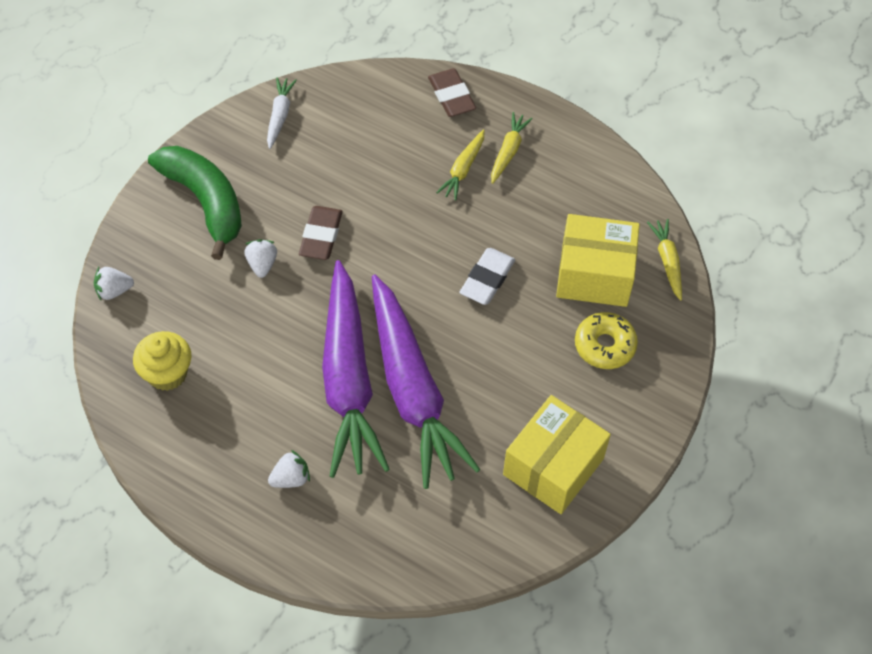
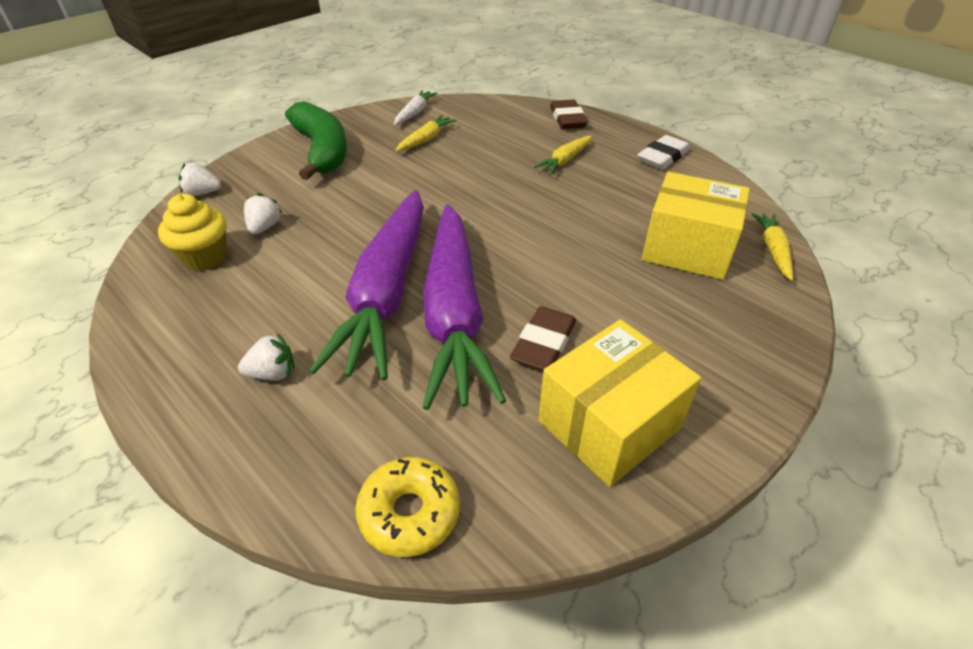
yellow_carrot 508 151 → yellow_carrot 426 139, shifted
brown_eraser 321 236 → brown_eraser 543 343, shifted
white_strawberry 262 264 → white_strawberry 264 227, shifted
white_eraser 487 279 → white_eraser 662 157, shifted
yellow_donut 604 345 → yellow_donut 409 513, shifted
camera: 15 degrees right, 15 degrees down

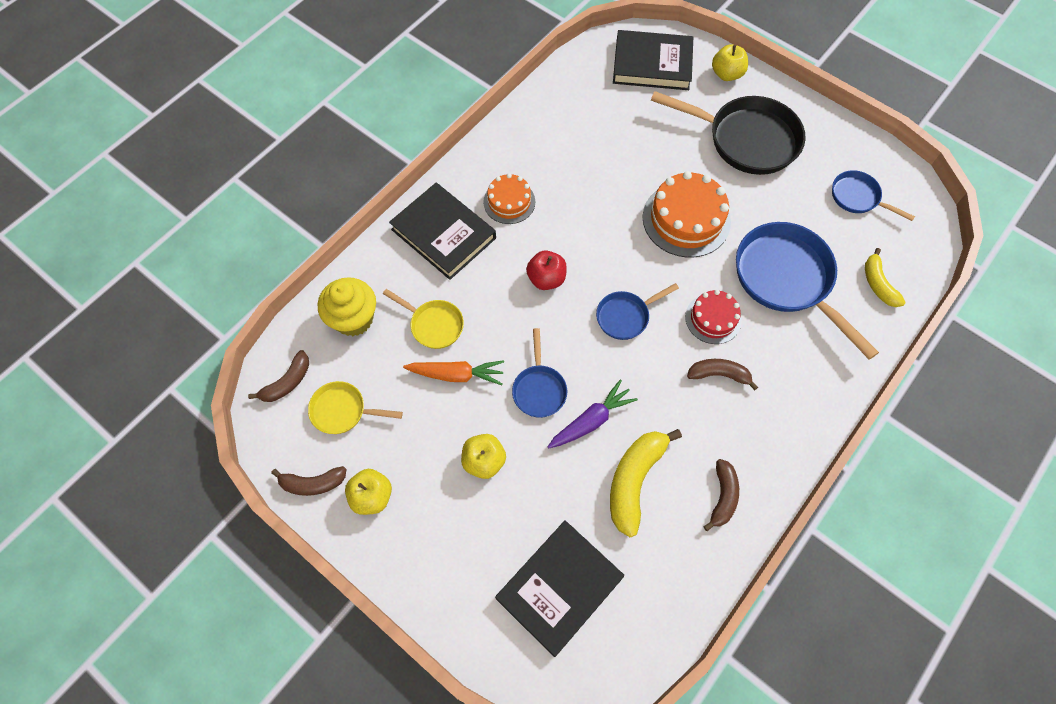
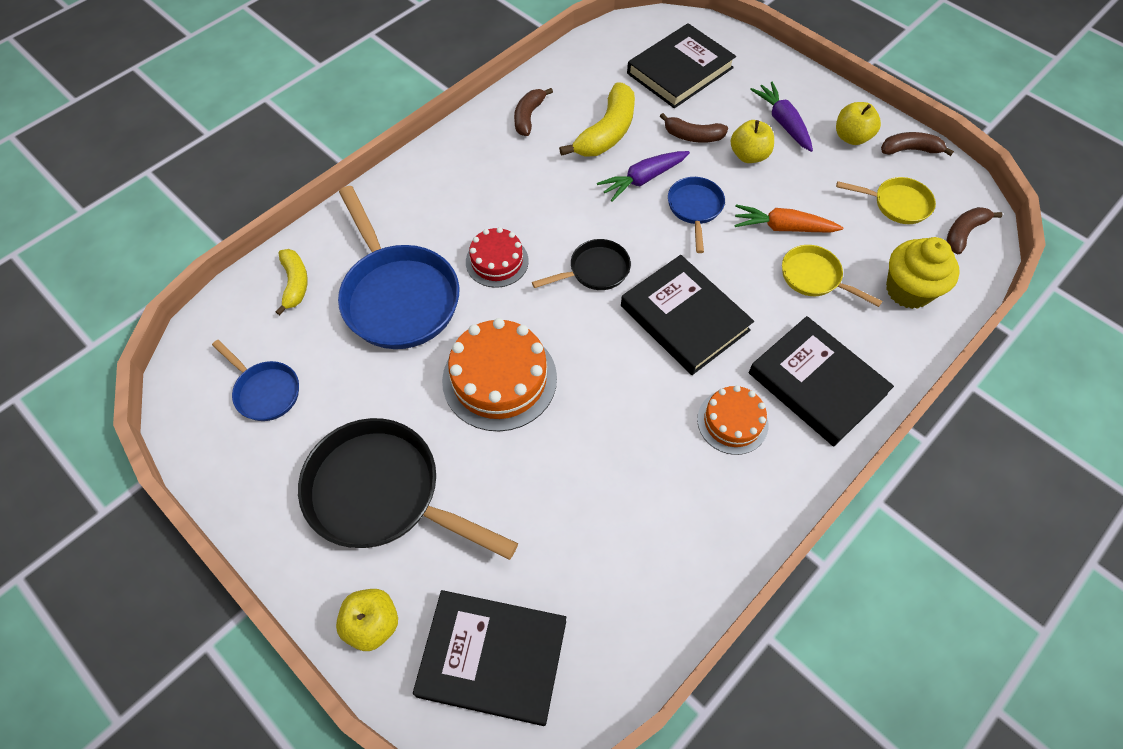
red_apple 546 279 → black_book 684 318
blue_pan 626 316 → black_pan 595 270
brown_banana 719 374 → brown_banana 693 136, shifted
- → purple_carrot 783 122
camera: 175 degrees left, 5 degrees down

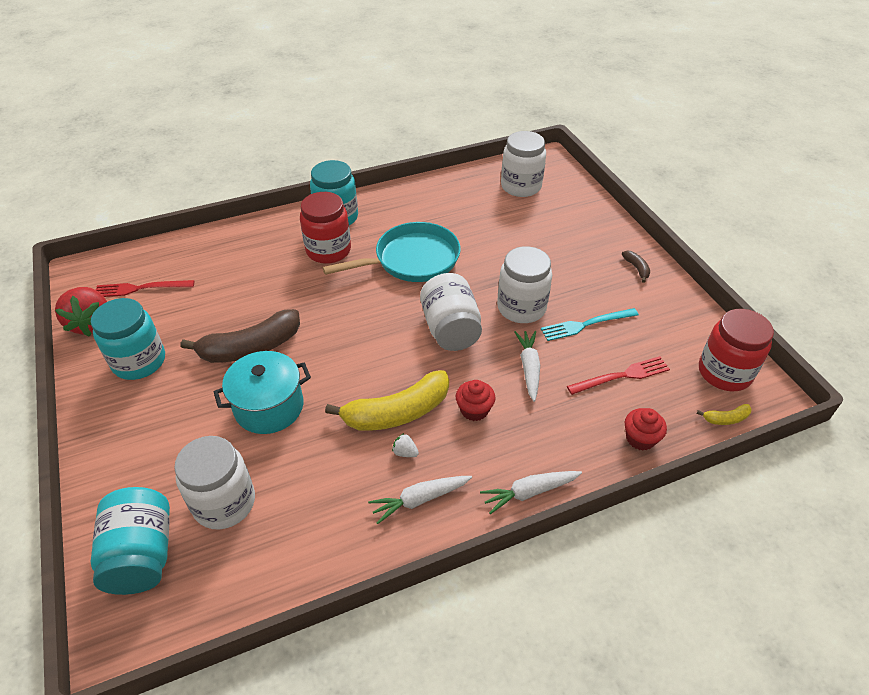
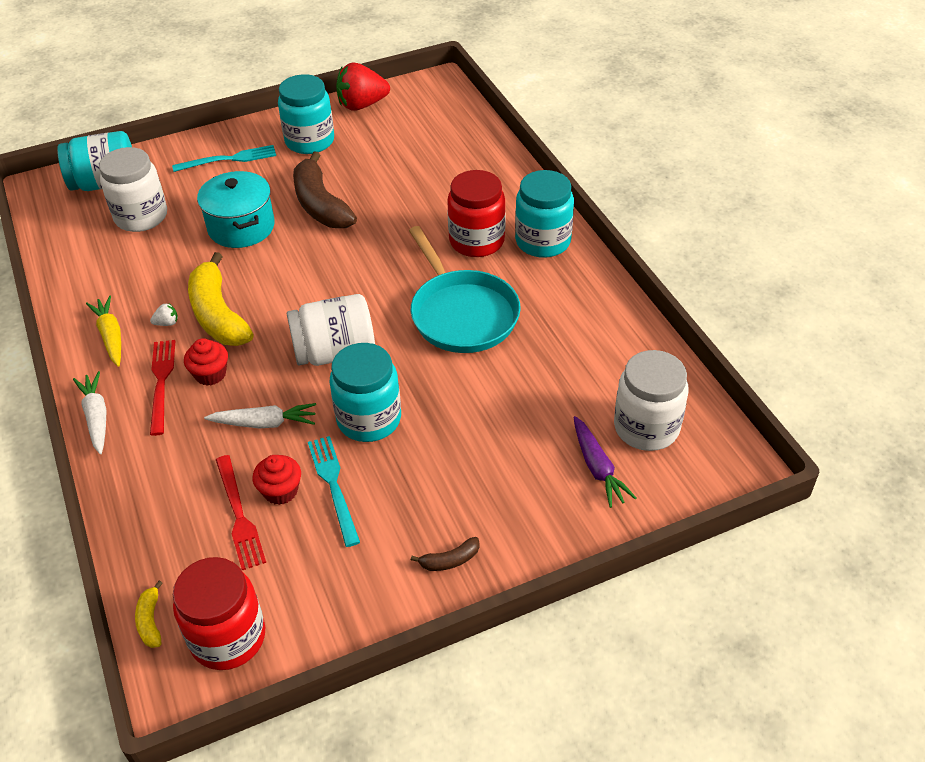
white_jar 521 308 → turquoise_jar 369 419
red_fork 140 288 → red_fork 161 382, shifted
red_cupcake 640 438 → red_cupcake 280 491, shifted
white_strawberry 405 452 → white_strawberry 167 323, 45 degrees clockwise
white_carrot 419 499 → yellow_carrot 111 336
- → turquoise_fork 229 159
- → purple_carrot 597 468
camera: 90 degrees right, 0 degrees up

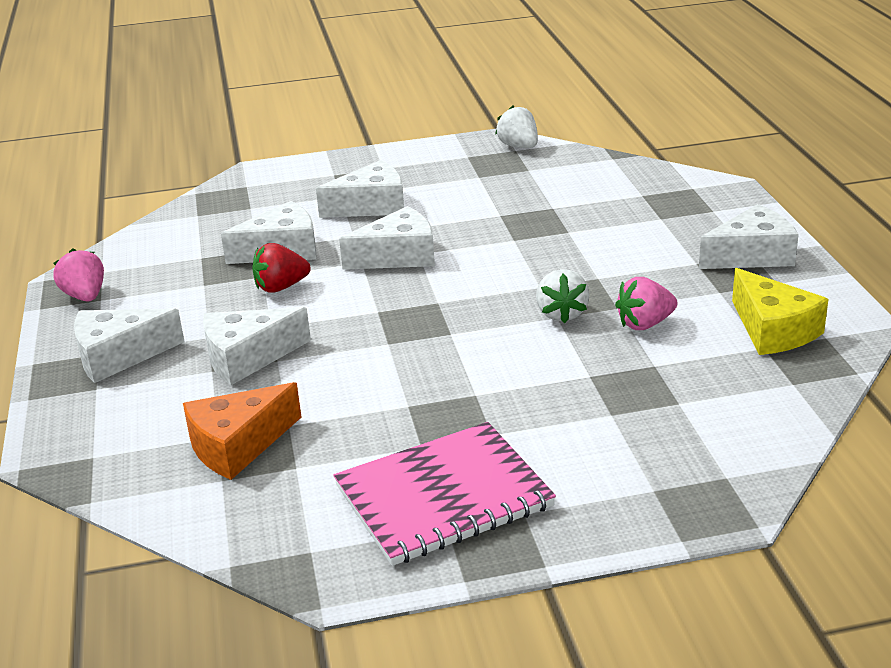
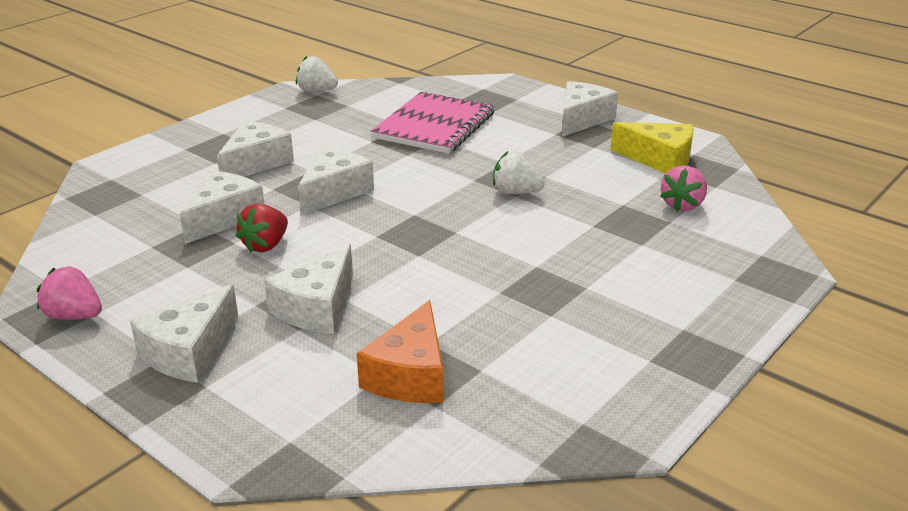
white_strawberry 561 314 → white_strawberry 515 192, 150 degrees clockwise
pink_strawberry 644 324 → pink_strawberry 682 205, shifted
pink_notebook 443 497 → pink_notebook 434 126, shifted
camera: 40 degrees left, 0 degrees up

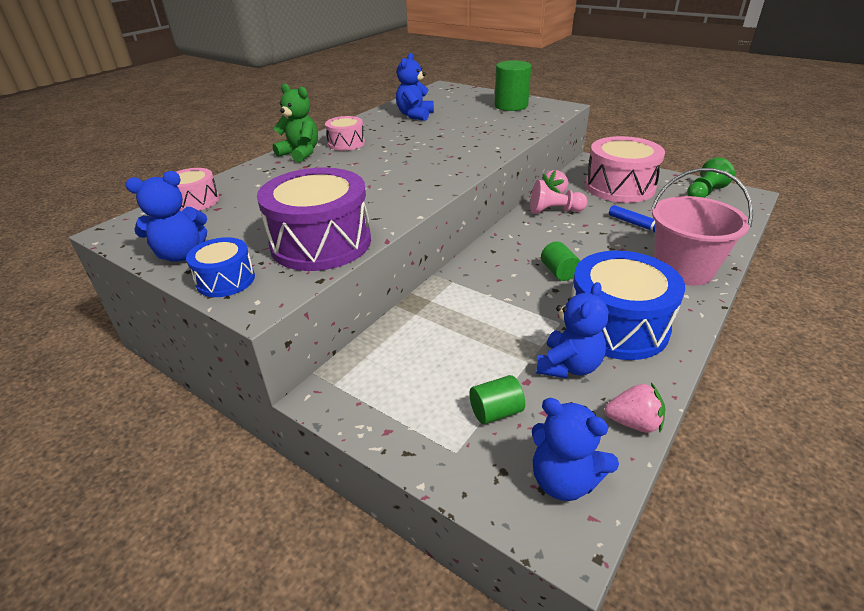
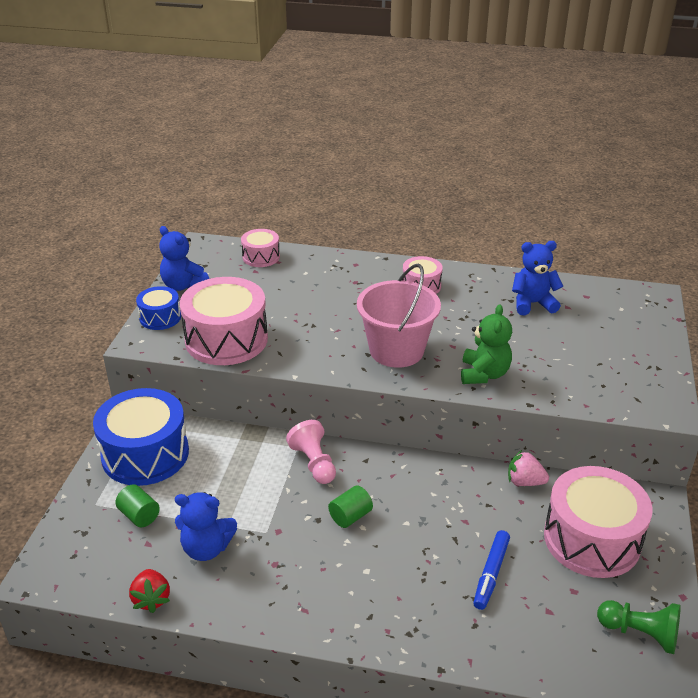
green_cylinder 511 106 → -
green_teddy_bear 300 153 → green_teddy_bear 484 374, shifted
purple_drum 321 243 → pink_drum 226 339
pink_bucket 683 269 → pink_bucket 396 350, shifted
pink_pawn 554 211 → pink_pawn 314 463, shifted
blue_drum 617 326 → blue_drum 145 454, shifted
pink_strawberry 633 422 → red_strawberry 151 599
blue_teddy_bear 564 480 → -
camera: 65 degrees right, 0 degrees up

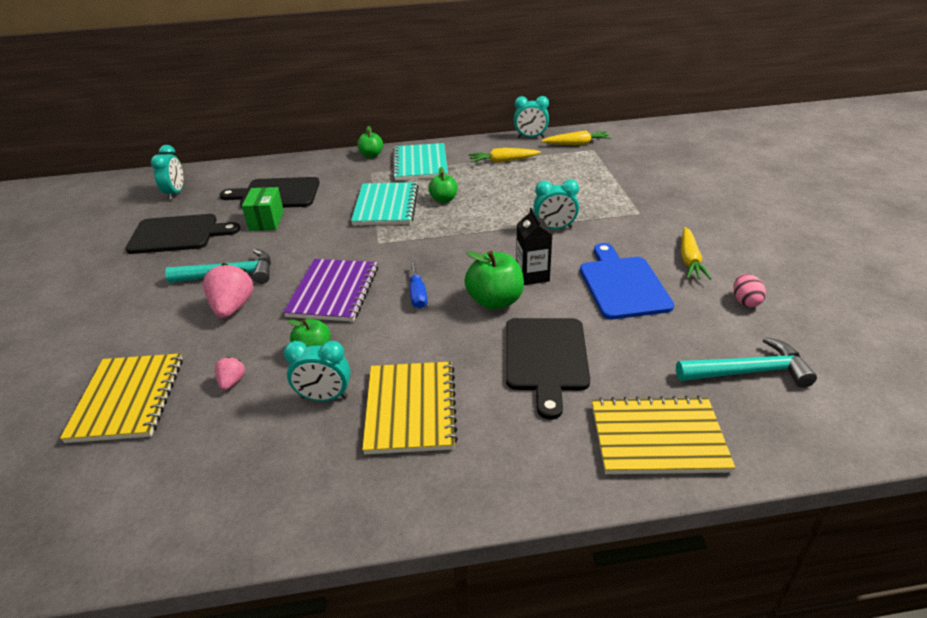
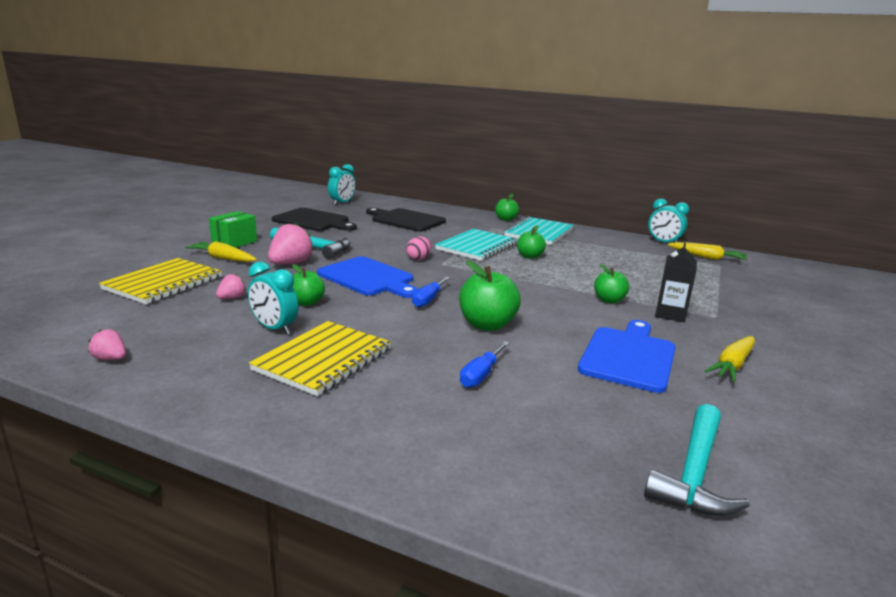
yellow_carrot 503 161 → yellow_carrot 223 258, shifted
turquoise_clock 554 228 → green_apple 609 300
green_box 266 221 → green_box 234 242, shifted
black_carton 532 275 → black_carton 670 314, shifted
purple_notebook 333 292 → blue_cutting_board 368 278
pink_egg 745 301 → pink_egg 418 258, shifted
black_cutting_board 546 358 → blue_screwdriver 481 375
turquoise_hammer 749 371 → turquoise_hammer 694 473, 90 degrees clockwise
yellow_notebook 657 437 → -
- → pink_strawberry 110 359
camera: 30 degrees right, 15 degrees down

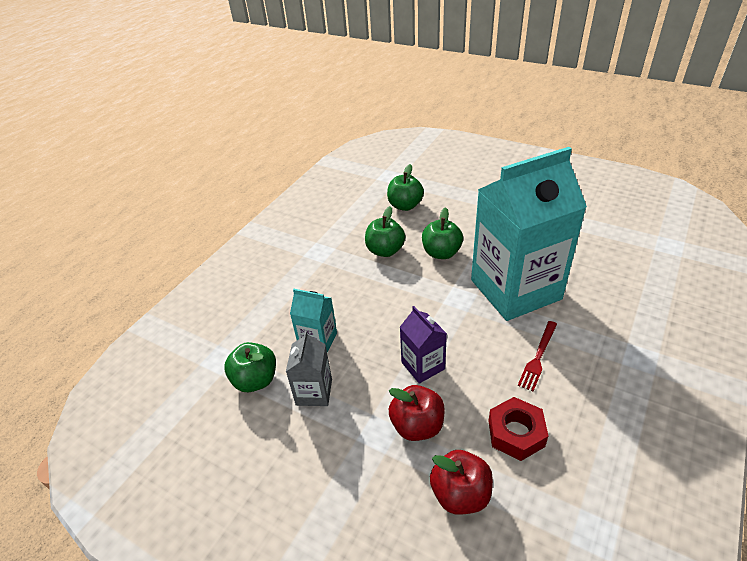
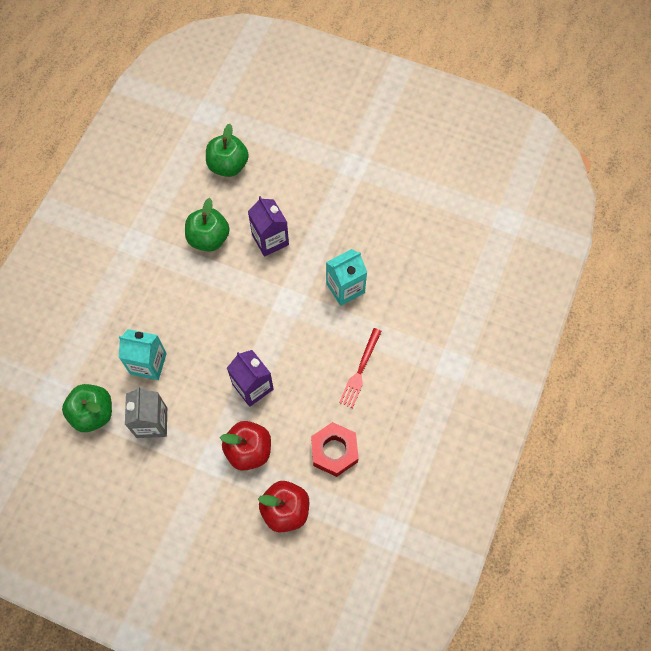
turquoise_carton 515 289 → turquoise_carton 345 288, x0.43
green_apple 441 253 → purple_carton 270 240
camera: 10 degrees left, 25 degrees up

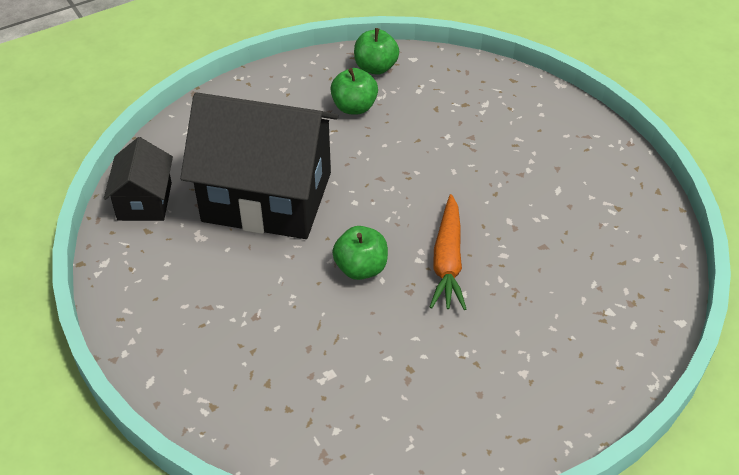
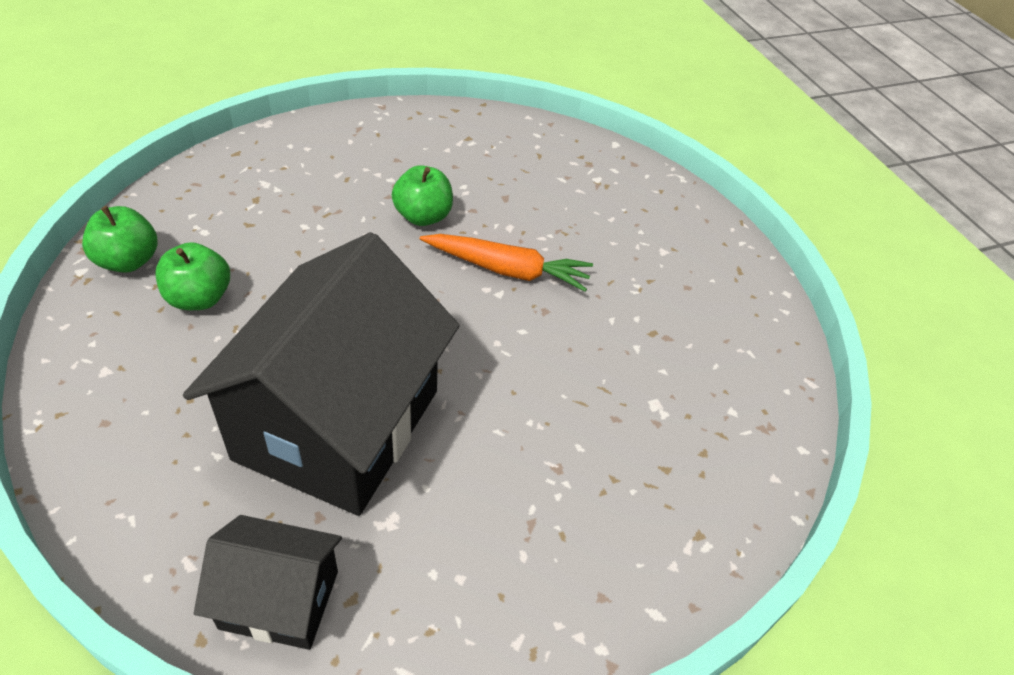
green_apple 361 268 → green_apple 423 216, shifted
camera: 85 degrees left, 0 degrees up

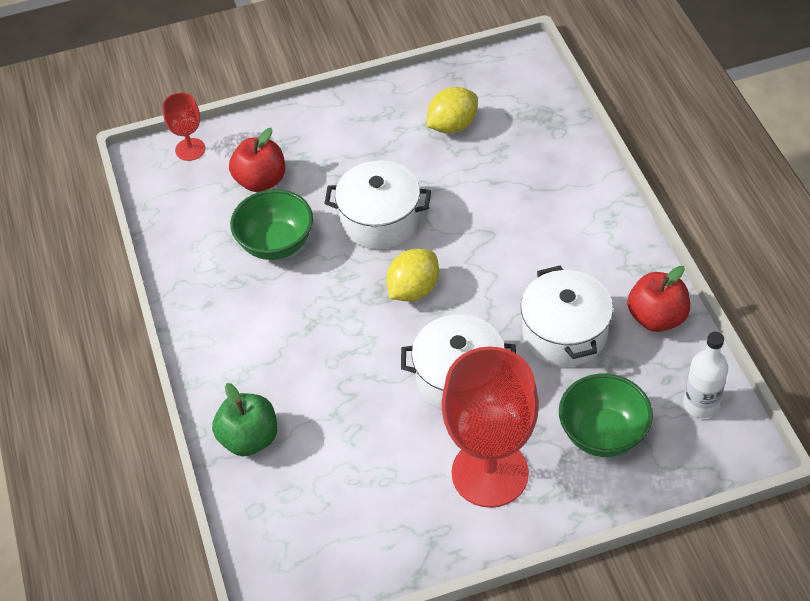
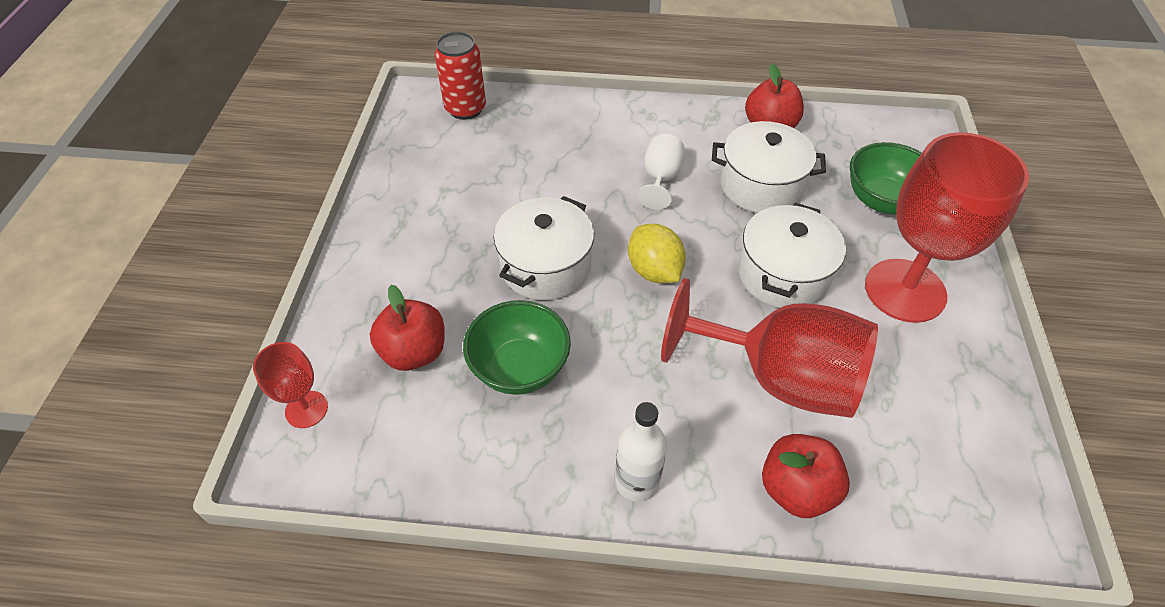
yellow_lemon 452 126 → -
white_bottle 700 404 → white_bottle 637 481, shifted
green_apple 249 438 → red_apple 796 489
- → red_can 465 109
- → white_goblet 661 179
- → red_goblet 779 377
camera: 70 degrees left, 0 degrees up

